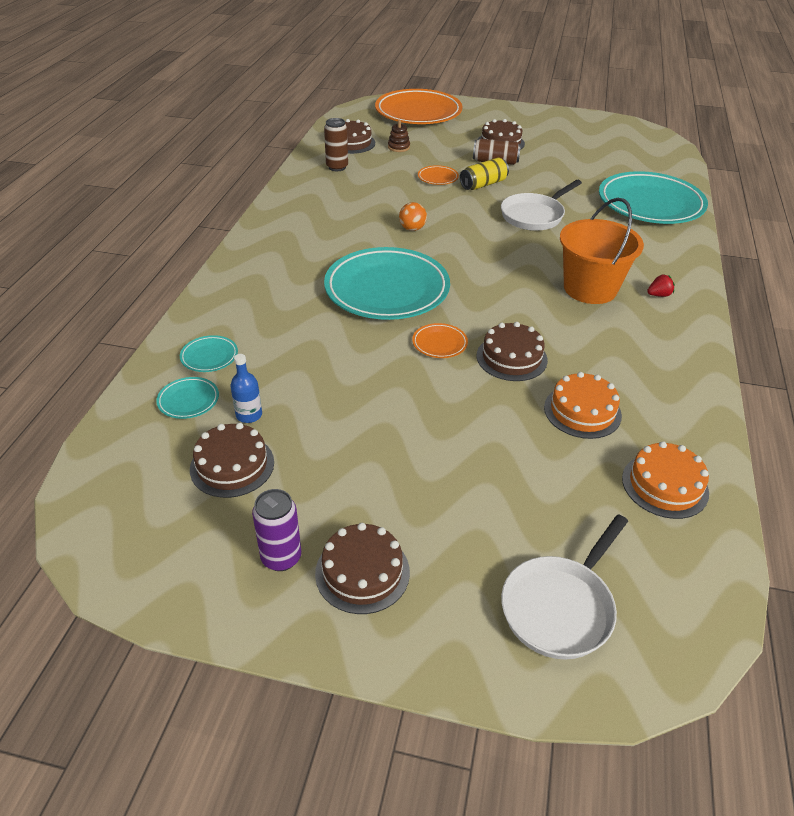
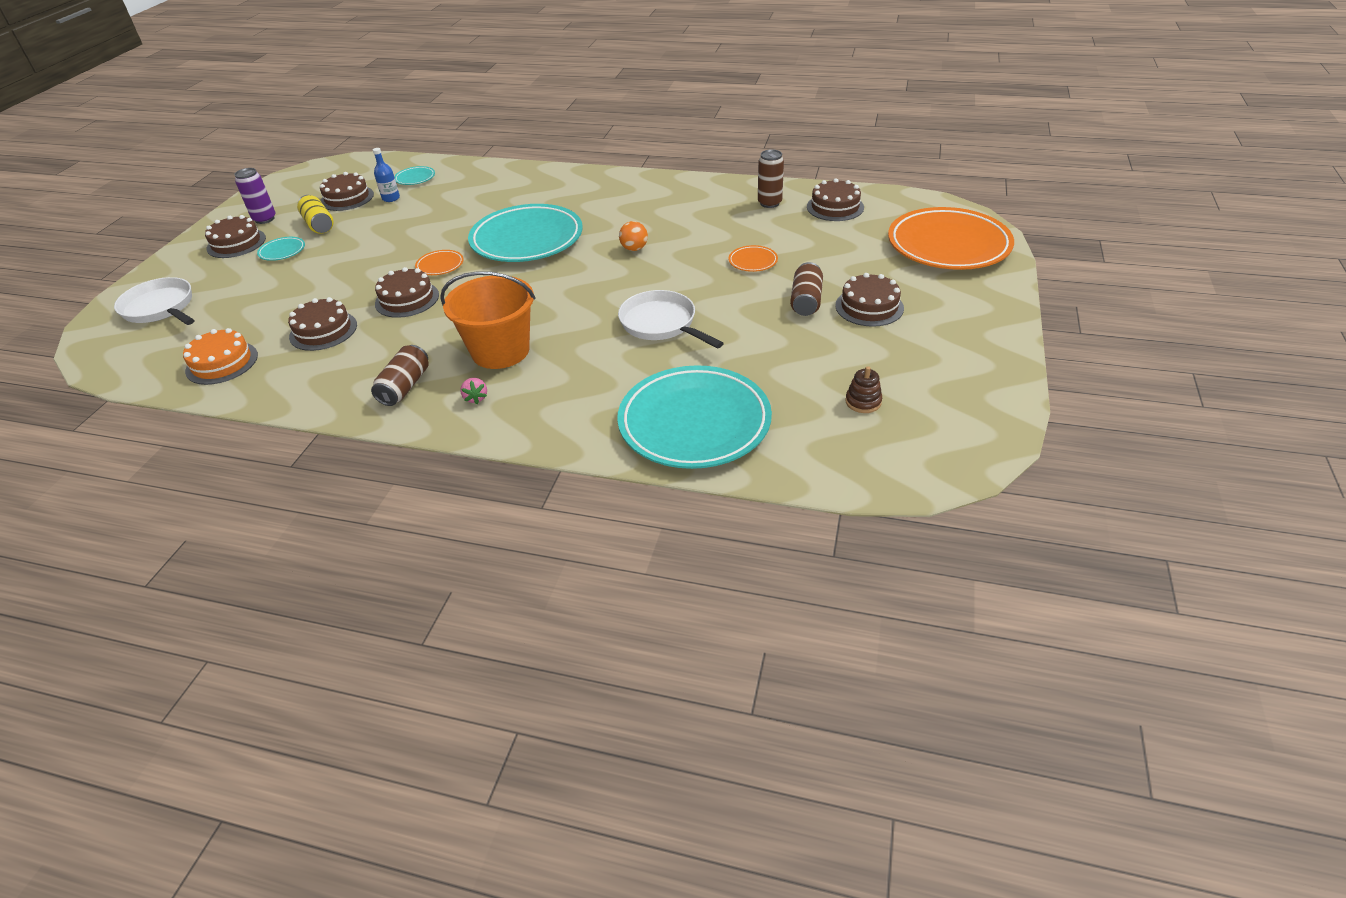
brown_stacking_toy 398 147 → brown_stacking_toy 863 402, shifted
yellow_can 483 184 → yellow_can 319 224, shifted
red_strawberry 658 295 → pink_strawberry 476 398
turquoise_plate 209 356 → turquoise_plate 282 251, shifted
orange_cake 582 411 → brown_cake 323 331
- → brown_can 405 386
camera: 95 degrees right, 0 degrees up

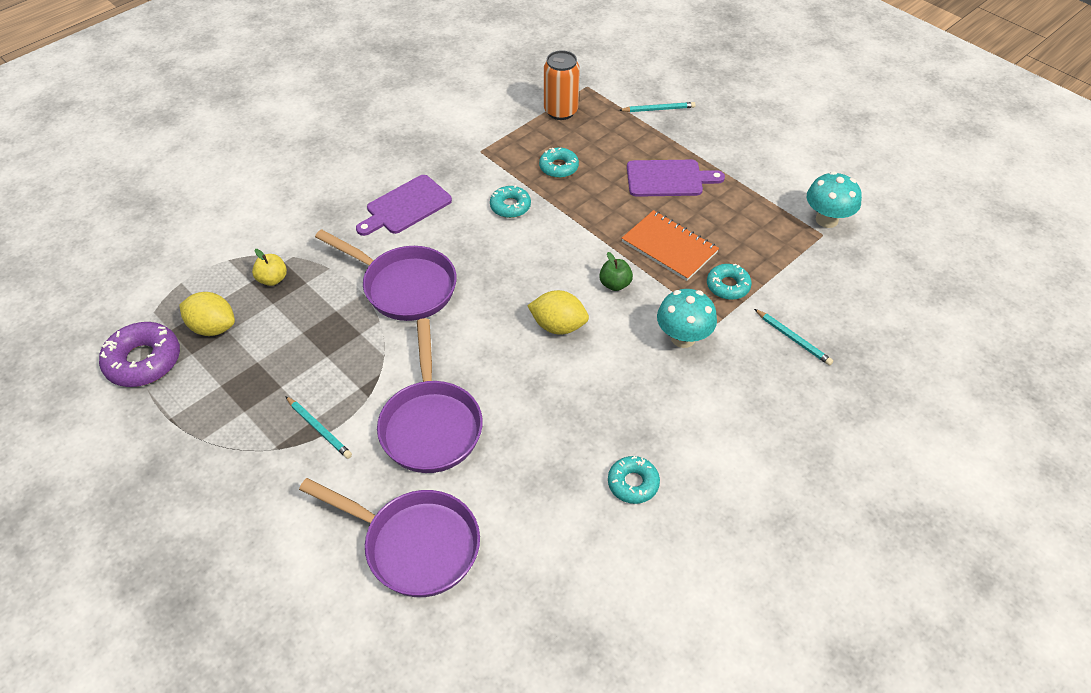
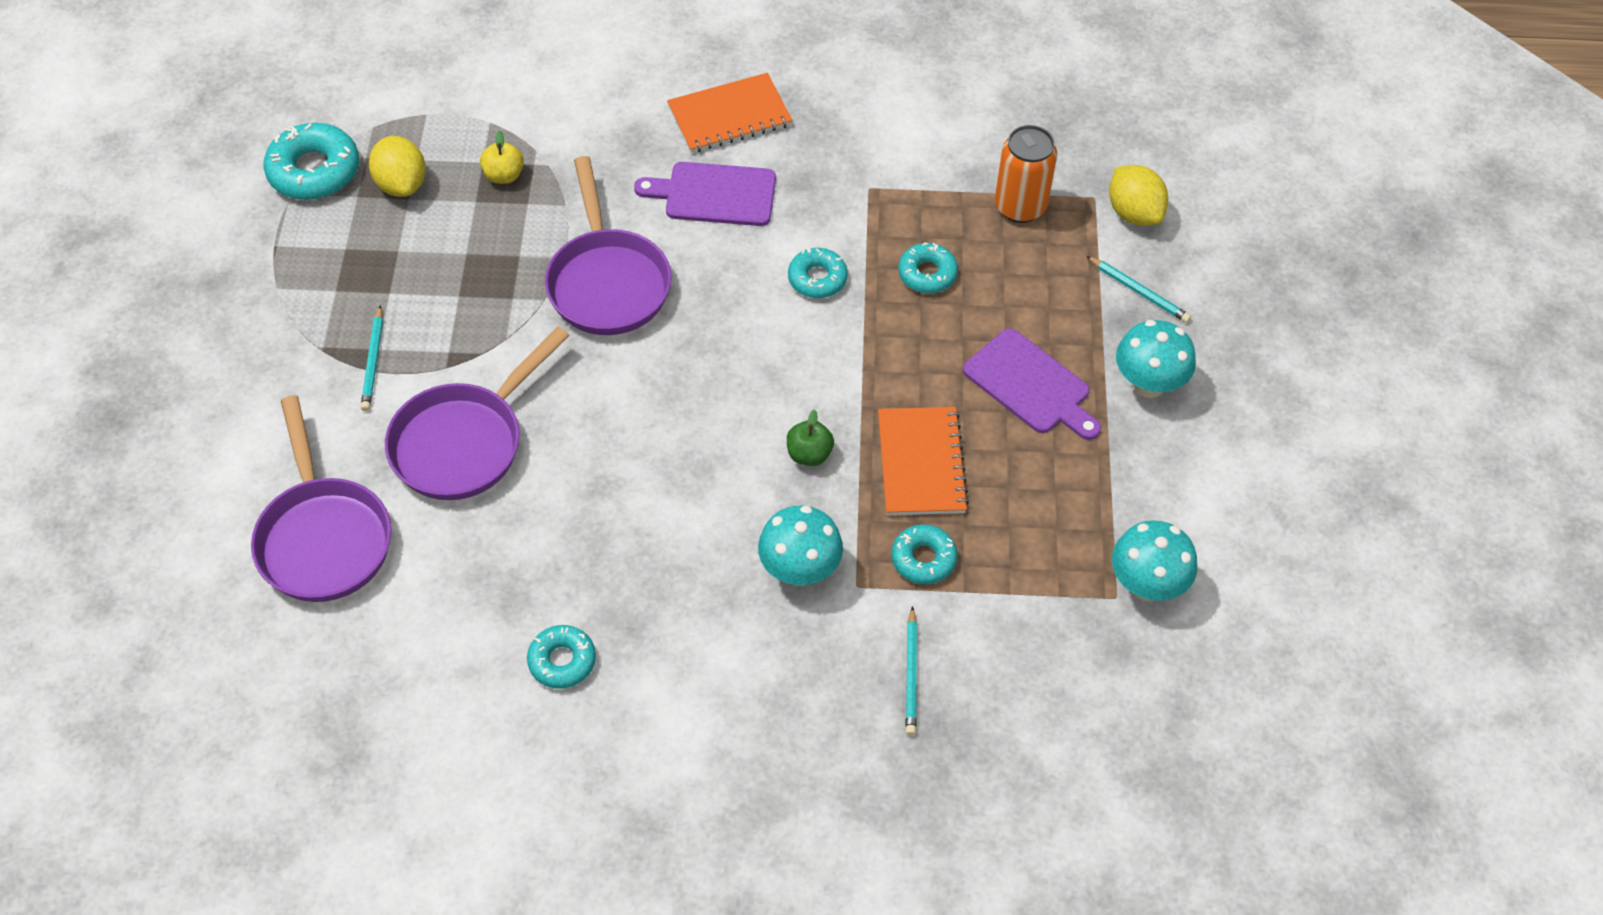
yellow_lemon 558 326 → yellow_lemon 1134 213, shifted
purple_donut 143 361 → turquoise_donut 314 171
- → orange_notebook 729 116
- → turquoise_mushroom 1148 384
camera: 45 degrees right, 5 degrees up

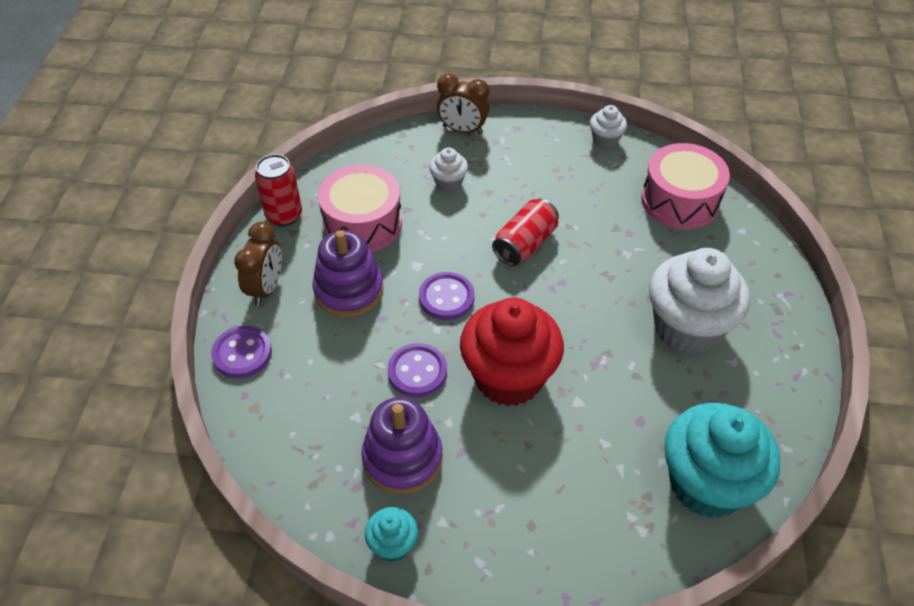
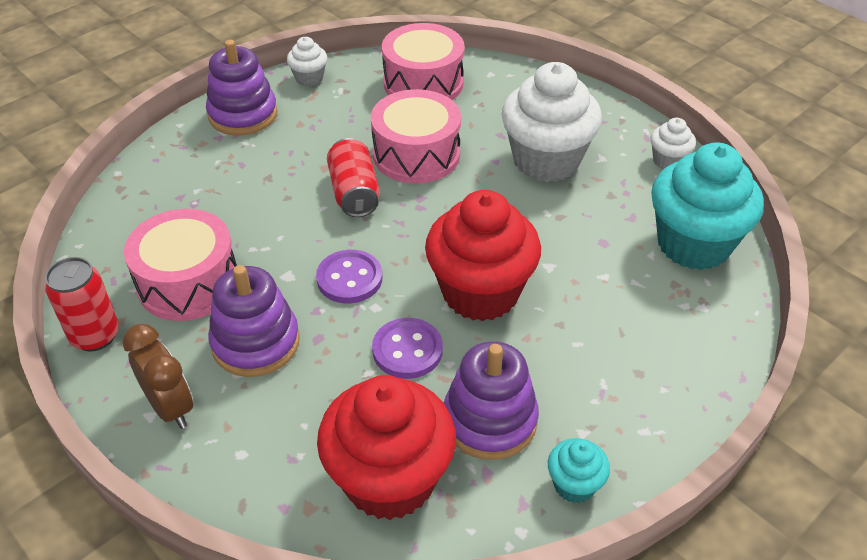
brown_clock 462 130 → -
white_cupcake 448 183 → white_cupcake 668 161, shifted
purple_button 242 353 → -
- → purple_stacking_toy 243 114
- → pink_drum 416 154
- → red_cupcake 389 480
camera: 50 degrees left, 5 degrees down

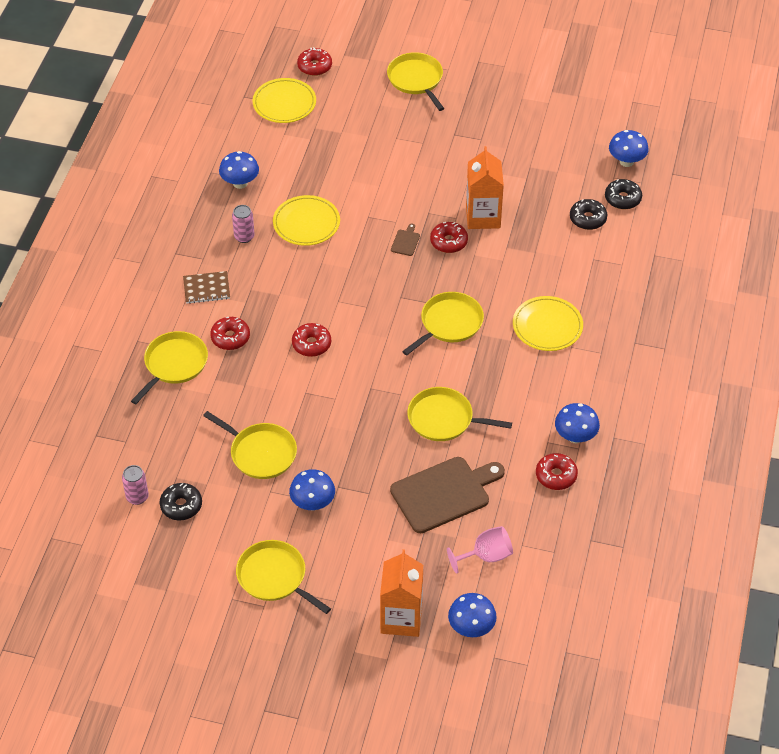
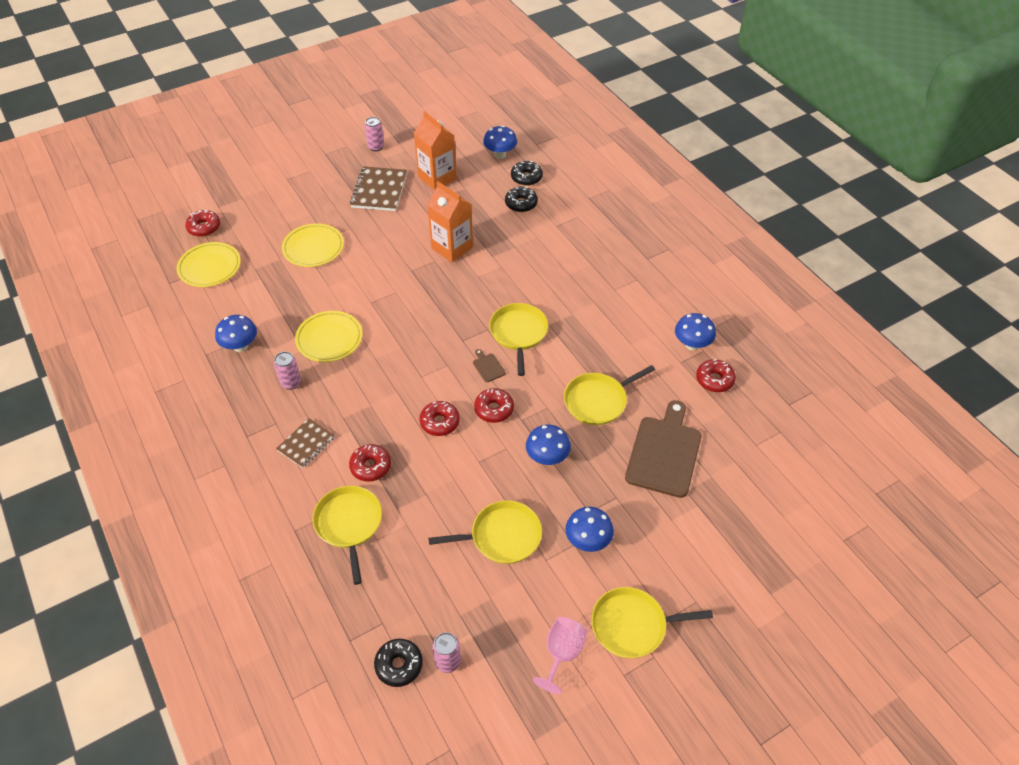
yellow_pan 416 80 → -
red_donut 448 242 → red_donut 494 409, shifted
brown_cutting_board 406 241 → brown_cutting_board 488 366, shifted
yellow_plate 547 326 → yellow_plate 313 248, shifted
black_donut 181 505 → black_donut 399 665, shifted
pink_goblet 486 556 → pink_goblet 562 654, shifted
orange_carton 401 618 → orange_carton 437 178, shifted
blue_mushroom 471 628 → blue_mushroom 547 457, shifted
- → pink_can 376 147
- → brown_notebook 379 190
camera: 45 degrees left, 0 degrees up

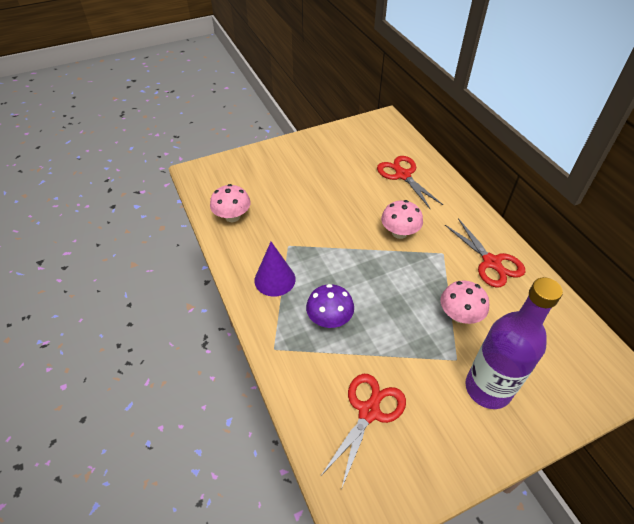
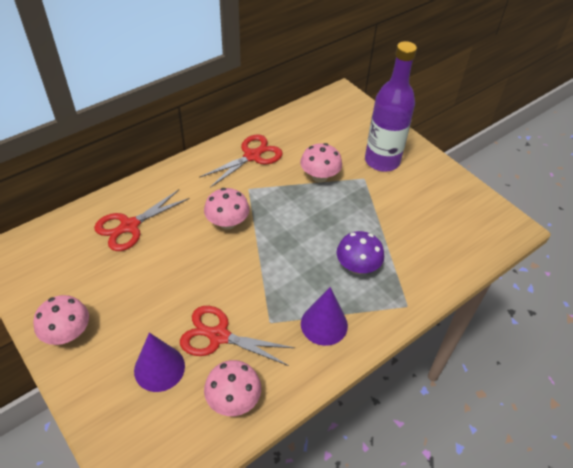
red_scissors 368 412 → red_scissors 219 336, shifted
- → pink_mushroom 67 333
- → purple_cone 159 368
camera: 105 degrees left, 0 degrees up

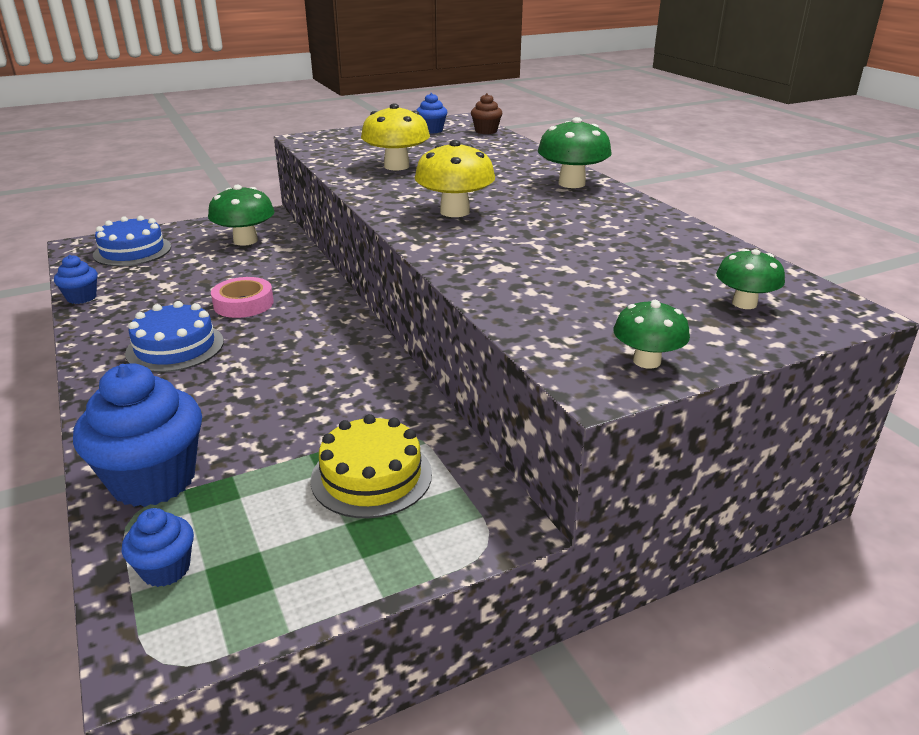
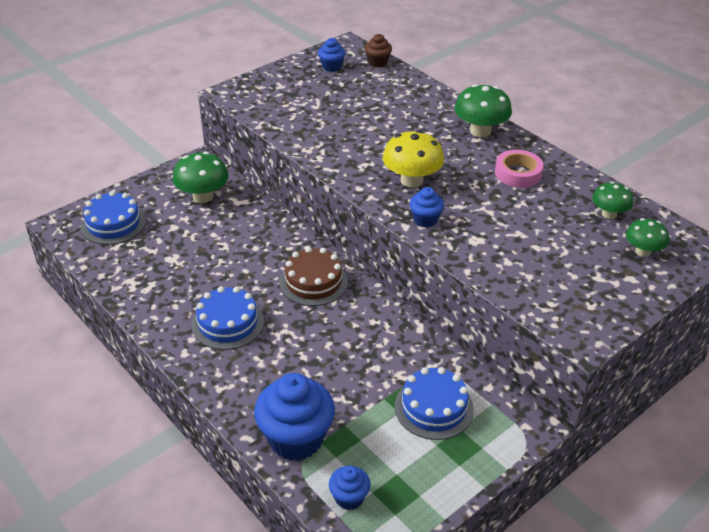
yellow_mushroom 396 166 → -
blue_cupcake 81 297 → blue_cupcake 425 220, shifted
pink_tape 243 304 → pink_tape 518 173, shifted
green_mushroom 646 361 → green_mushroom 609 214, shifted
yellow_cake 371 476 → blue_cake 434 408
- → brown_cake 313 282
camera: 15 degrees left, 10 degrees up

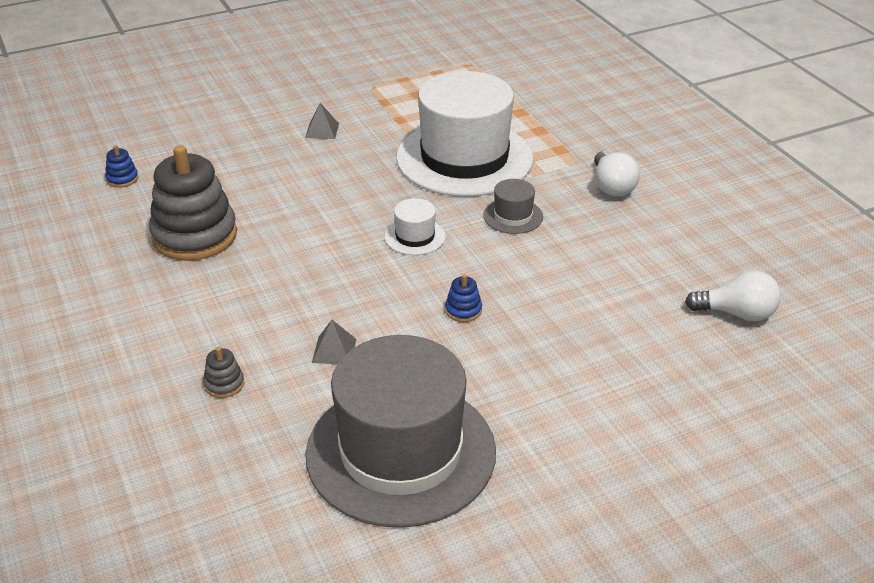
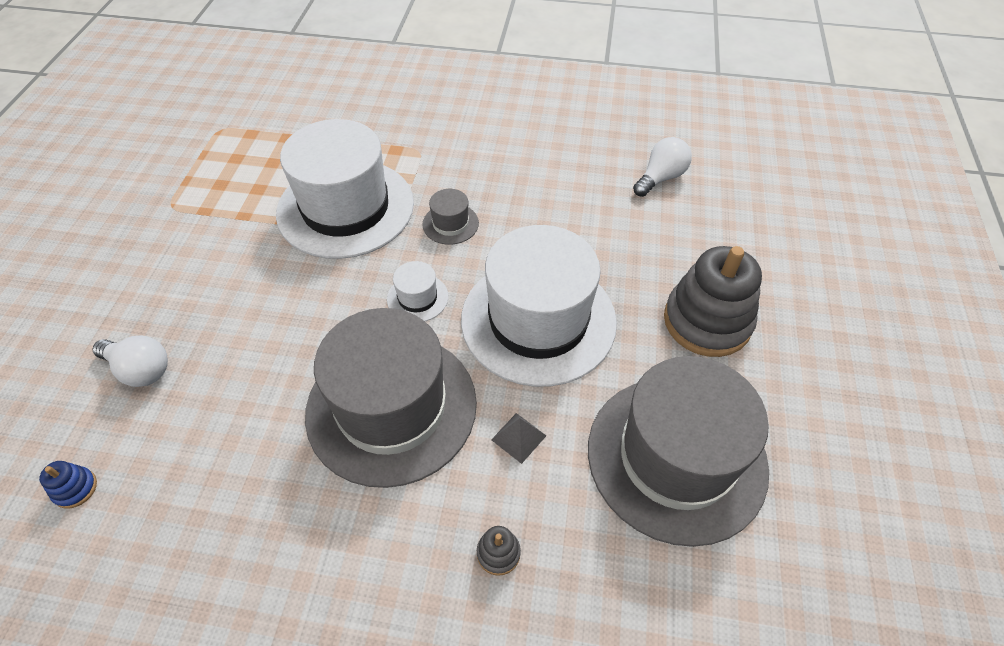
grey_pyramid 322 130 → -
grey_stacking_toy 195 236 → grey_stacking_toy 707 321, shifted
white_light_bulb 612 186 → white_light_bulb 140 370, shifted
blue_stacking_toy 463 310 → white_hat 538 320
- → grey_hat 391 407
camera: 55 degrees left, 15 degrees up

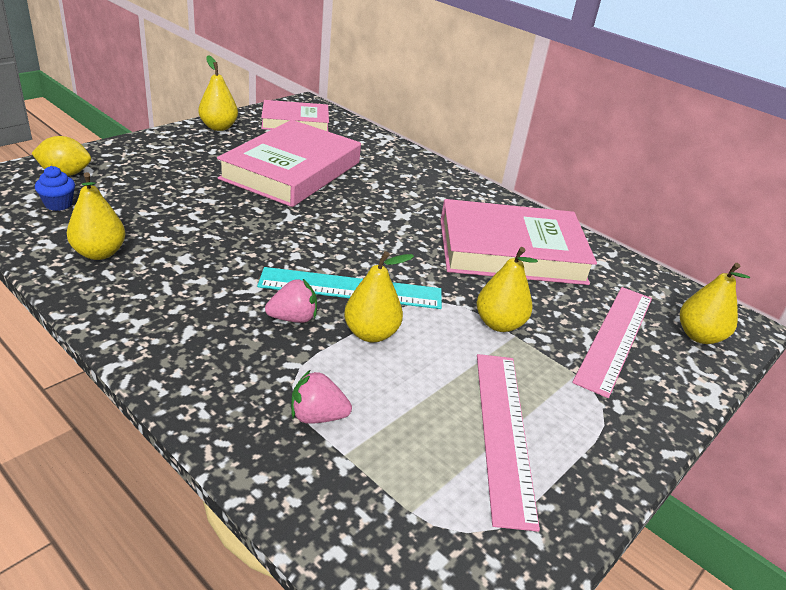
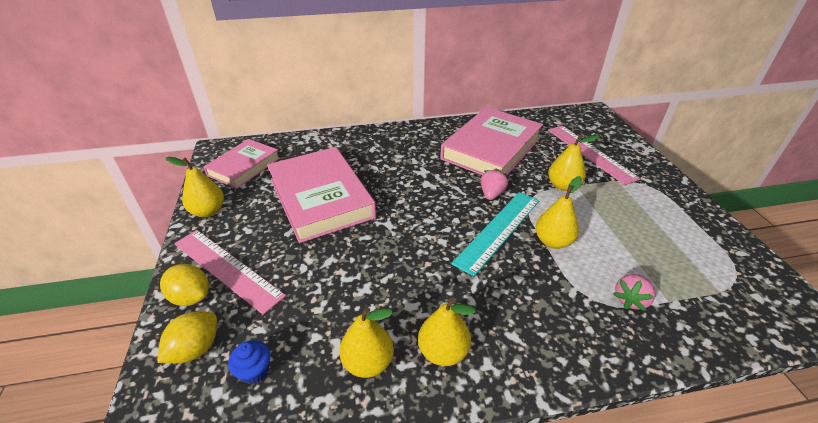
yellow_pear 699 336 → yellow_pear 443 351, shifted
pink_strawberry 293 318 → pink_strawberry 491 194, shifted
pink_ruler 504 432 → pink_ruler 227 268, shifted
- → yellow_lemon 191 297
camera: 50 degrees left, 5 degrees up

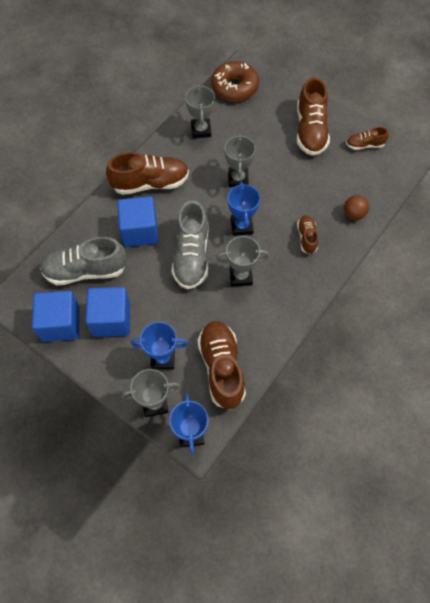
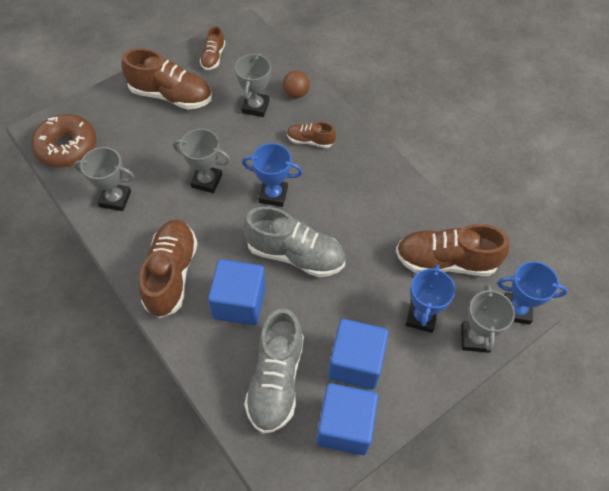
grey_trophy 241 276 → grey_trophy 255 107, shifted
camera: 75 degrees left, 5 degrees down

